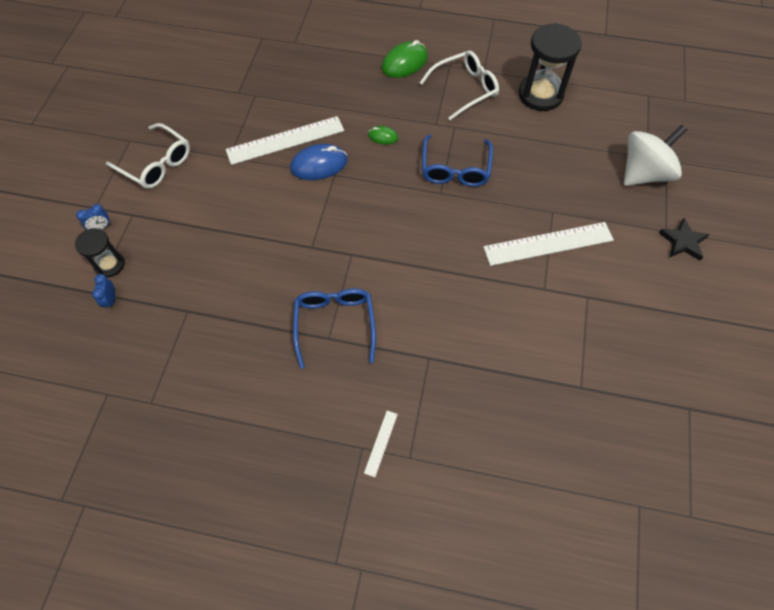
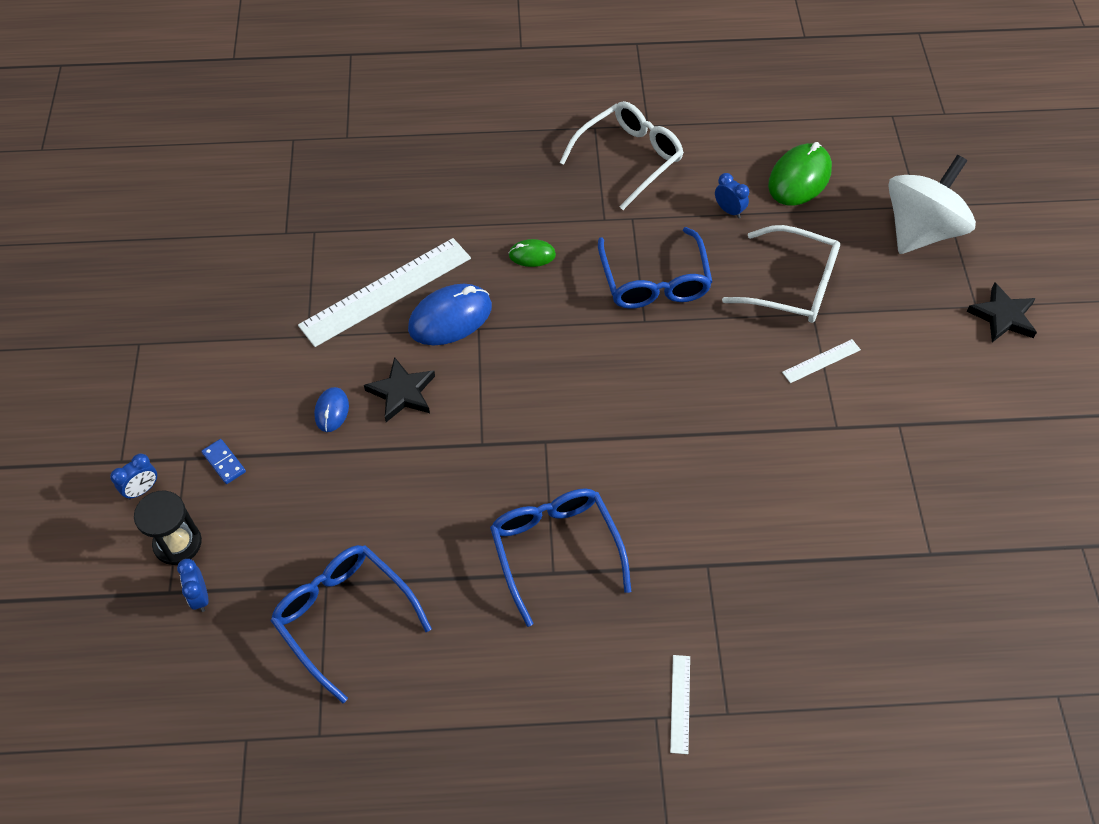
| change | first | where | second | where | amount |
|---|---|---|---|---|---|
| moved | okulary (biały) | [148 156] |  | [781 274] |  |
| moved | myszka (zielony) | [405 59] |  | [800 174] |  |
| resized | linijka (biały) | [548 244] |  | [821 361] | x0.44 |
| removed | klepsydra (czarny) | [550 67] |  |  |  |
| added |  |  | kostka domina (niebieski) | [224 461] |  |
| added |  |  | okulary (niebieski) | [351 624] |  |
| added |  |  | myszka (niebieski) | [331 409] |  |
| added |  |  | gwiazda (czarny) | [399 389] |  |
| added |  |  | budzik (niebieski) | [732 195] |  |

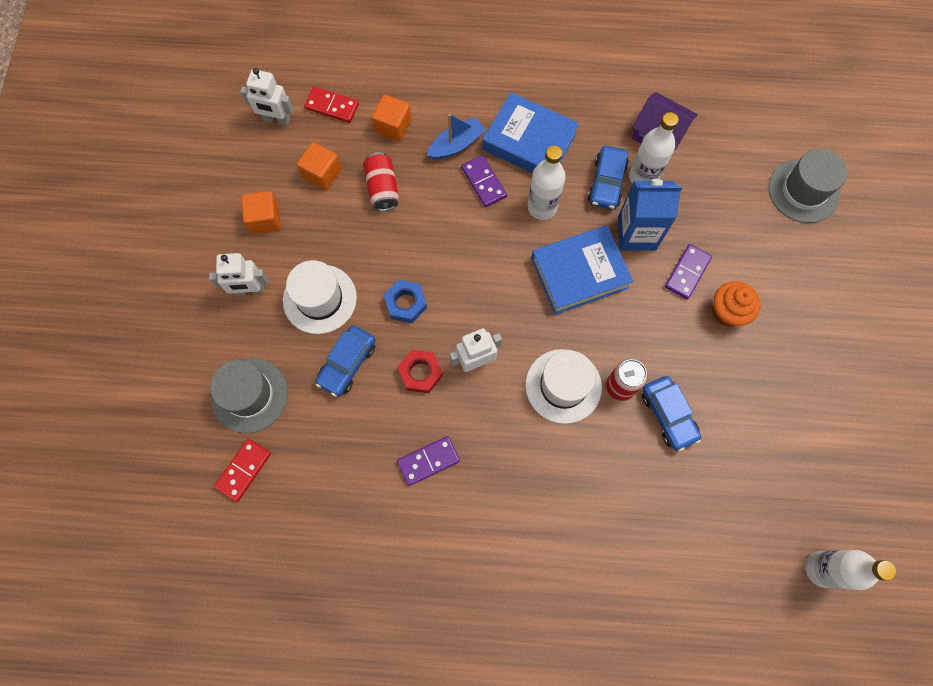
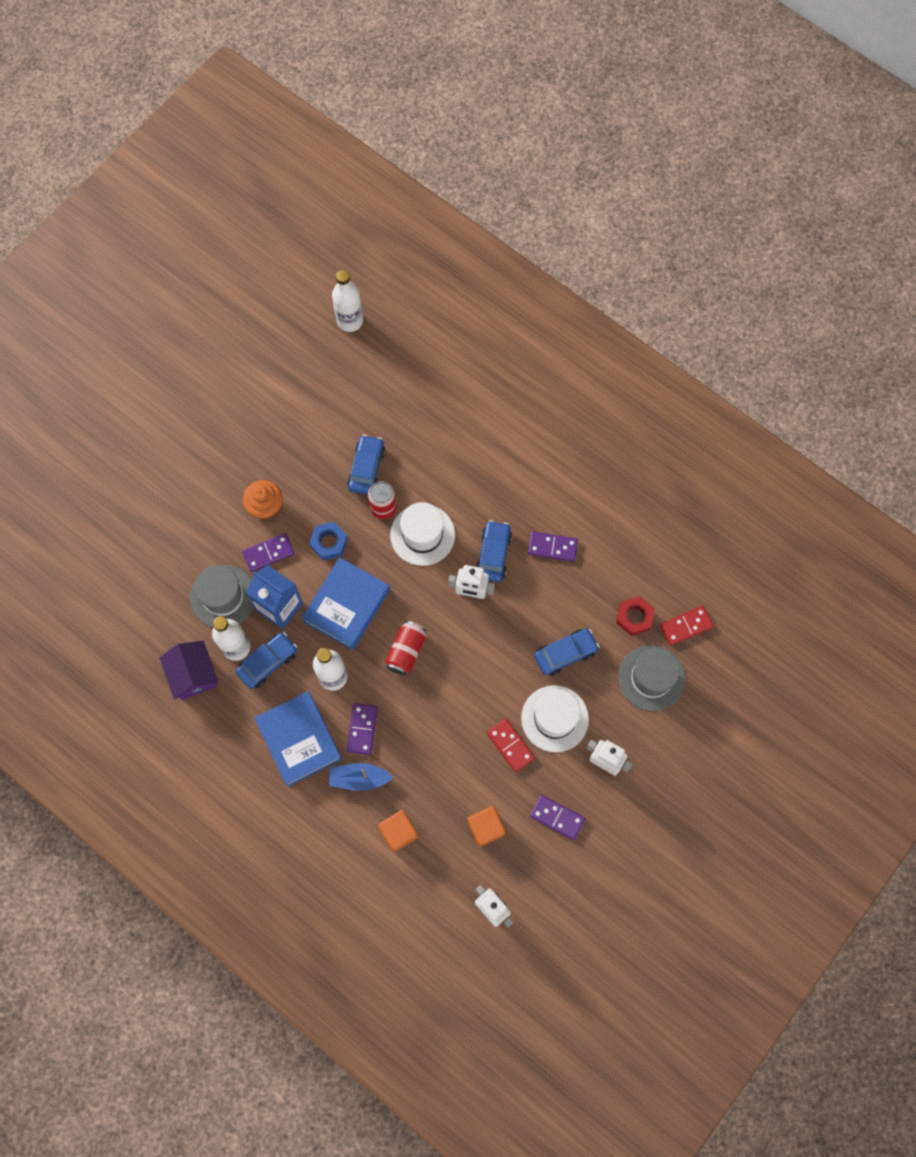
| change | first | where | second | where | amount |
|---|---|---|---|---|---|
| replaced | sześcian (pomarańczowy) | [261 212] | kostka domina (fioletowy) | [557 817] |  |
| moved | kostka domina (czerwony) | [331 105] |  | [511 745] |  |
| moved | puszka (czerwony) | [381 181] |  | [405 648] |  |
| moved | nakrętka (niebieski) | [405 301] |  | [328 541] |  |
| moved | nakrętka (czerwony) | [420 371] |  | [635 616] |  |
| turned | książka (niebieski) | [582 270] |  | [346 603] | 75 degrees counterclockwise |
| moved | kapelusz (szary) | [808 186] |  | [222 596] |  |
| added |  |  | samochód (niebieski) | [494 551] |  |

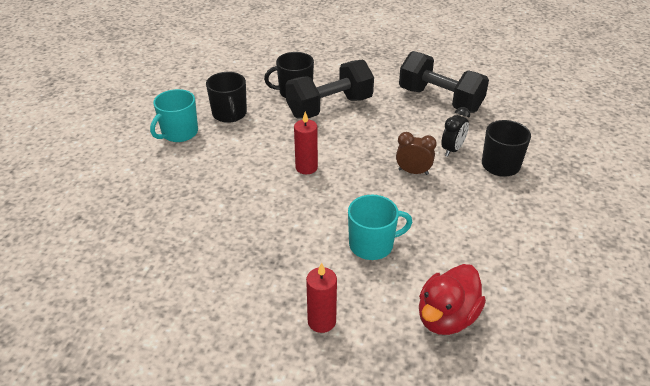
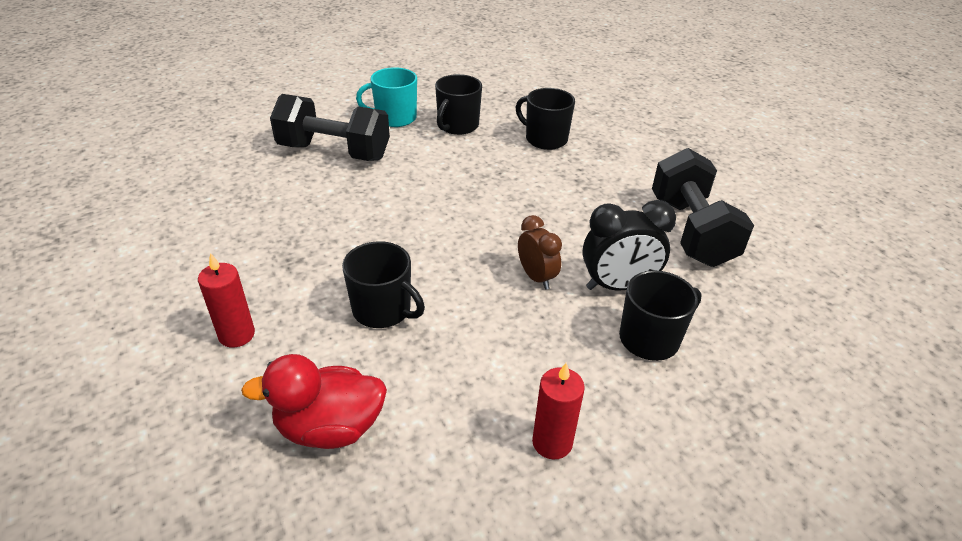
| change | first | where | second | where | amount |
|---|---|---|---|---|---|
| moved | hantel (czarny) | [329 89] |  | [330 127] |  |
| moved | świeca (czerwony) | [306 143] |  | [558 410] |  |
| recoloured | kubek (turkusowy) | [380 227] | kubek (czarny) | [383 284] |  |
| resized | budzik (czarny) | [455 132] |  | [629 245] | x1.52 |

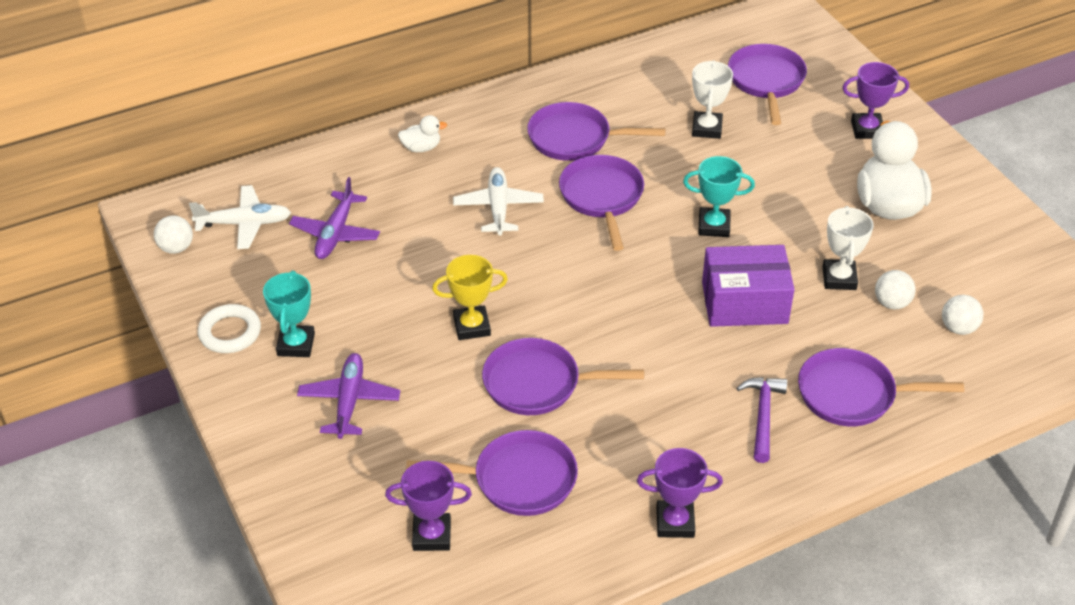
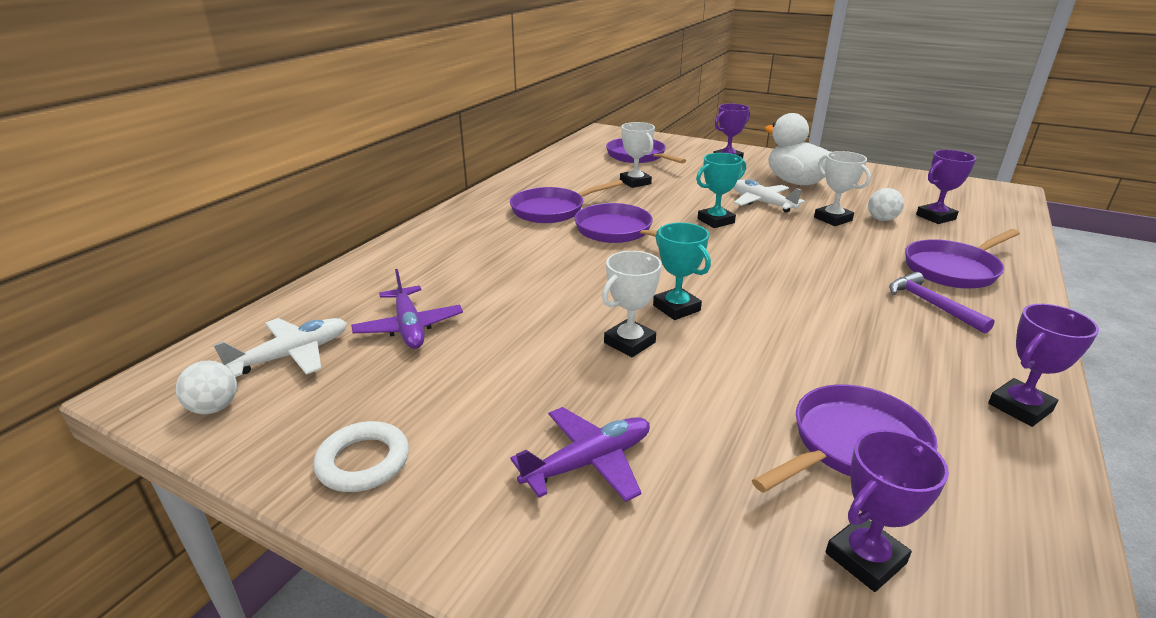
| change | first | where | second | where | amount |
|---|---|---|---|---|---|
| moved | puchar (turkusowy) | [289 313] |  | [682 271] |  |
| turned | samolot (fioletowy) | [348 396] |  | [580 454] | 90 degrees clockwise |
| removed | kaczka (biały) | [422 133] |  |  |  |
| recoloured | puchar (żółty) | [470 297] | puchar (biały) | [632 304] |  |
| moved | samolot (biały) | [498 201] |  | [769 195] |  |
| removed | patelnia (fioletowy) | [563 376] |  |  |  |
| removed | pudełko (fioletowy) | [748 286] |  |  |  |
| replaced | piłka (biały) | [962 315] | puchar (fioletowy) | [946 187] |  |

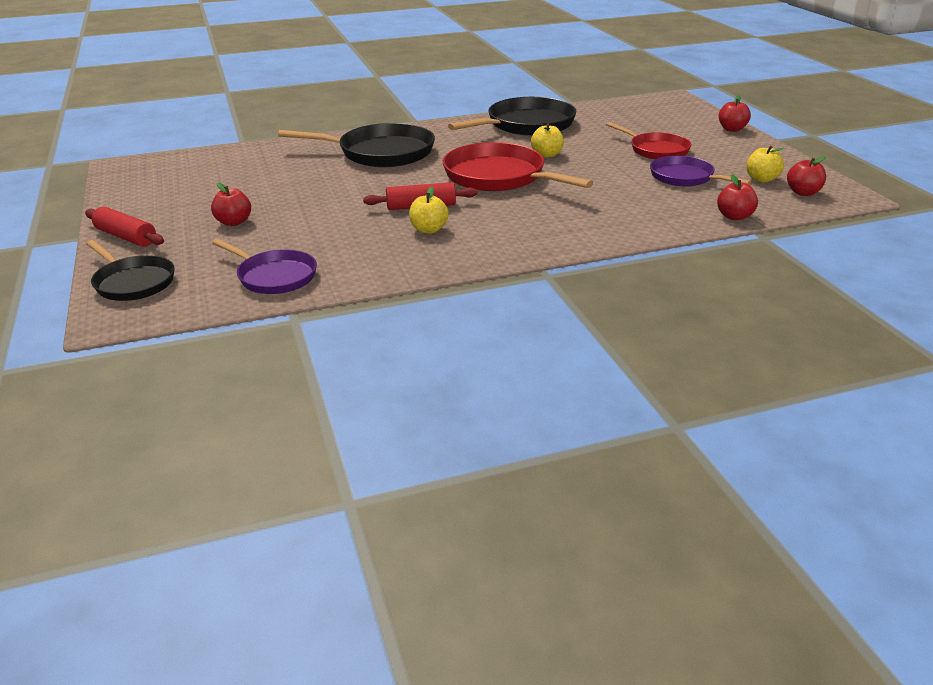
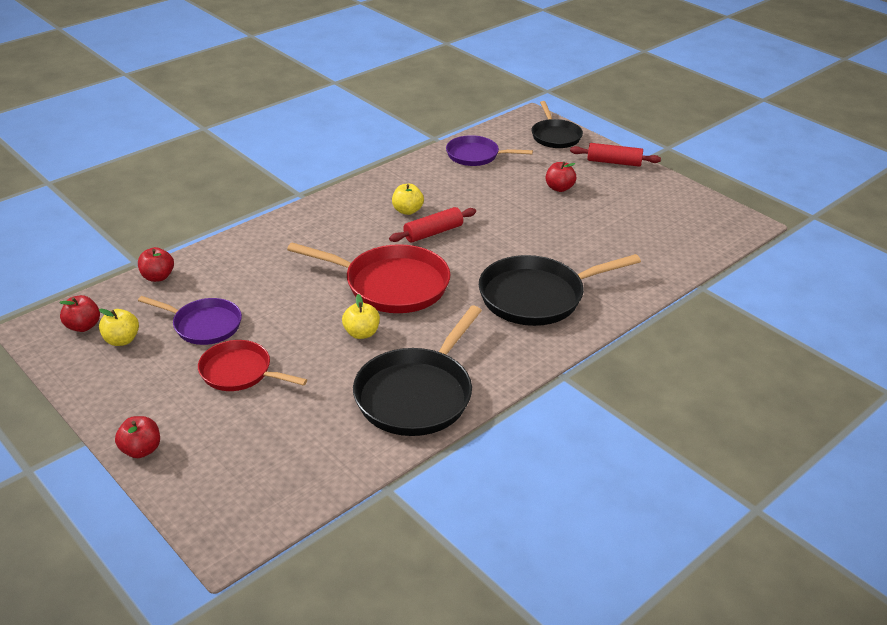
| change | first | where | second | where | amount |
|---|---|---|---|---|---|
| turned | patelnia (czarny) | [130 270] |  | [557 124] | 120 degrees counterclockwise |

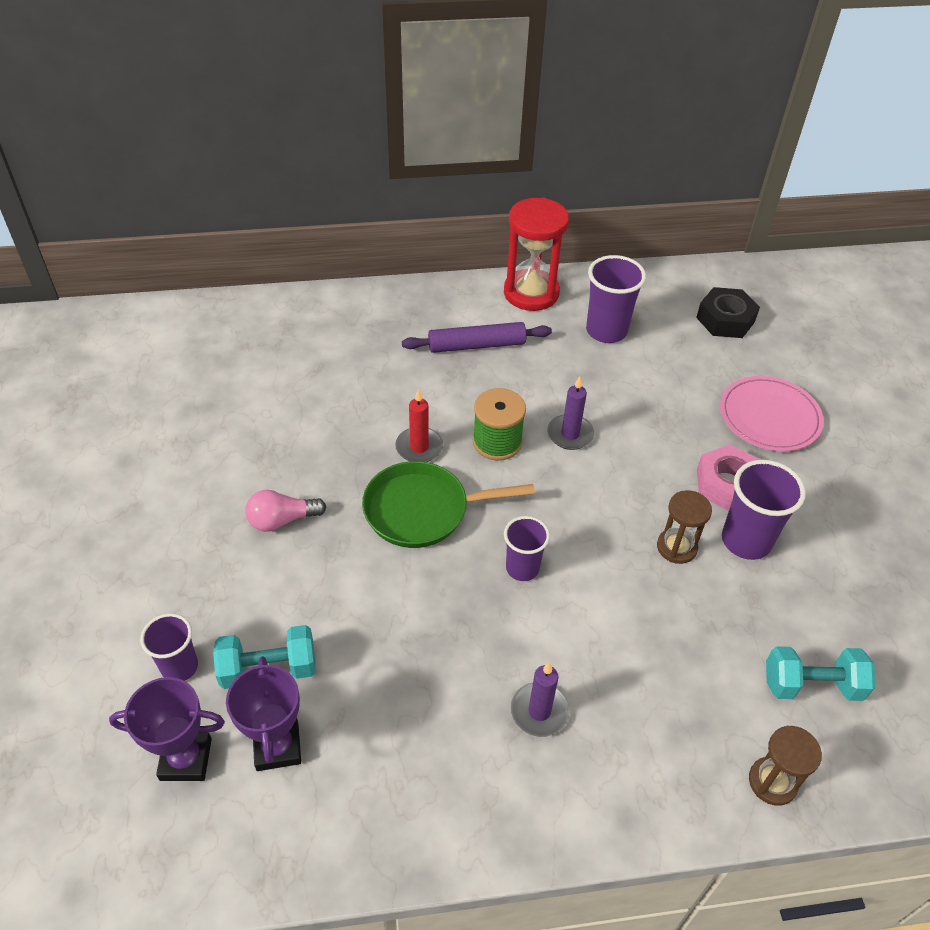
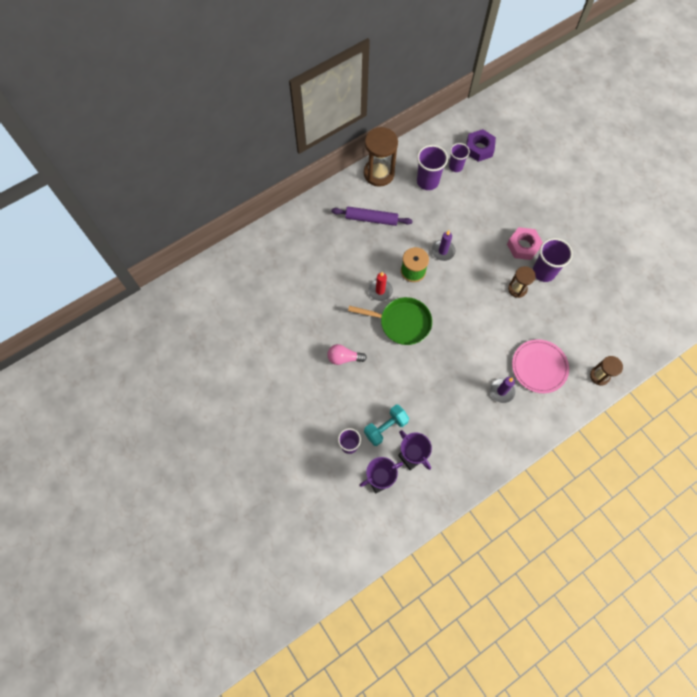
| change | first | where | second | where | amount |
|---|---|---|---|---|---|
| turned | żarówka (różowy) | [285 511] |  | [347 354] | 45 degrees clockwise |
| turned | patelnia (zielony) | [448 504] |  | [390 321] | 135 degrees counterclockwise |
| turned | wałek do ciasta (fioletowy) | [477 337] |  | [372 216] | 45 degrees clockwise |
| recoloured | klepsydra (czerwony) | [536 254] | klepsydra (brązowy) | [381 157] |  |
| moved | szklanka (fioletowy) | [527 548] |  | [459 157] |  |
| recoloured | nakrętka (czarny) | [728 312] | nakrętka (fioletowy) | [481 145] |  |
| moved | talerz (różowy) | [772 413] |  | [540 366] |  |
| removed | hantel (turkusowy) | [821 673] |  |  |  |

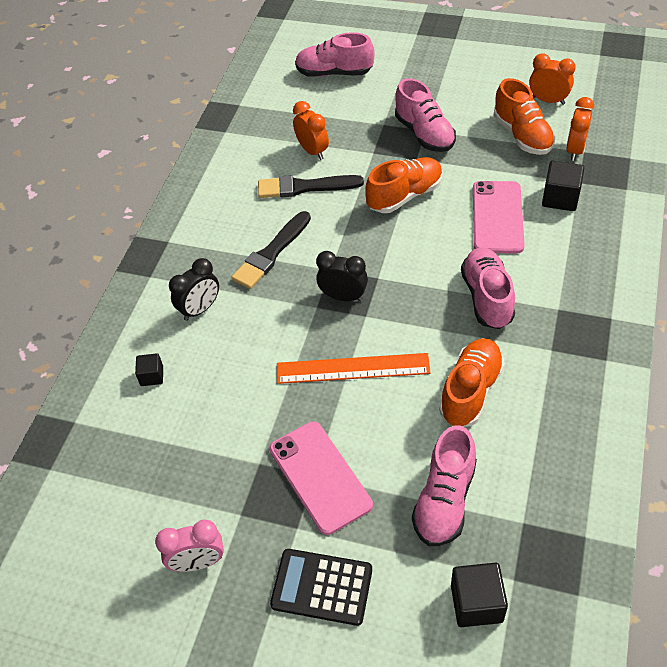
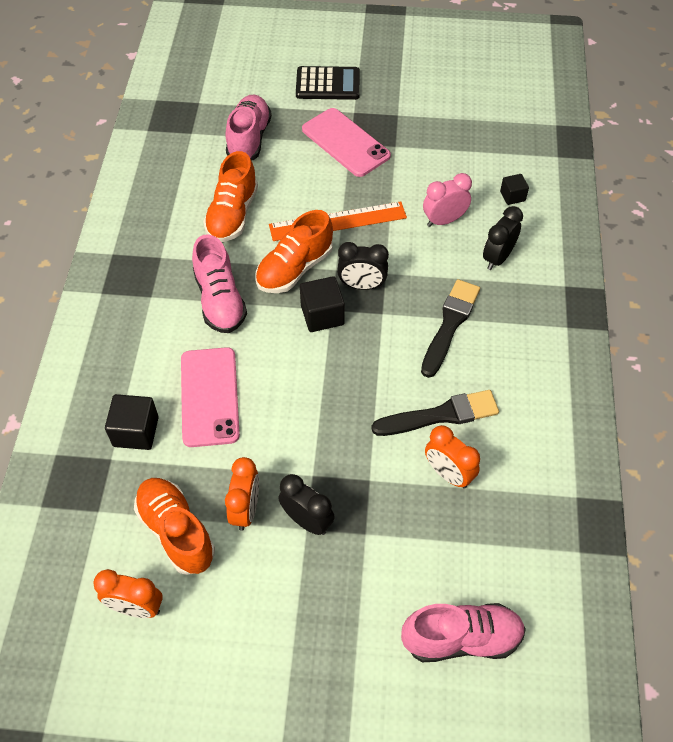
| change | first | where | second | where | amount |
|---|---|---|---|---|---|
| moved | budzik (różowy) | [189 545] |  | [447 200] |  |
| moved | but (pomarańczowy) | [404 185] |  | [294 251] |  |
| replaced | but (różowy) | [425 115] | budzik (czarny) | [306 504] |  |
| moved | sześcian (czarny) | [479 595] |  | [322 304] |  |
| moved | budzik (pomarańczowy) | [580 129] |  | [242 494] |  |

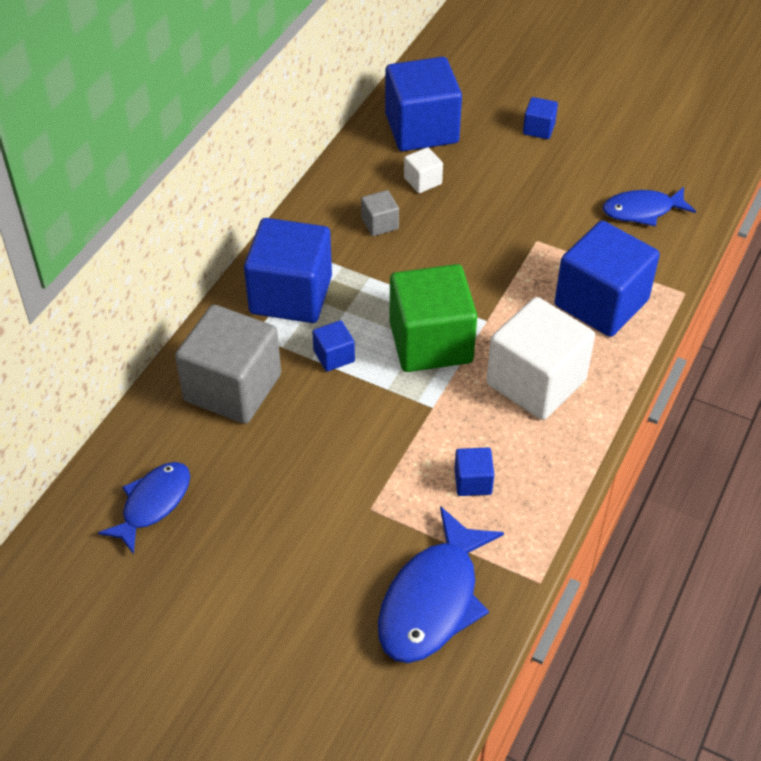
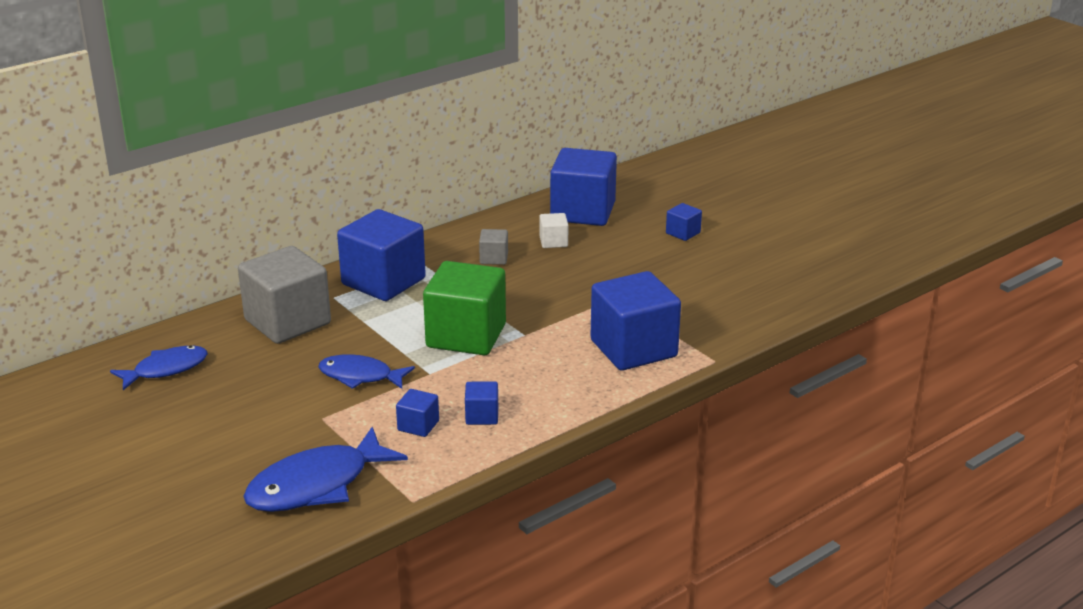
| change | first | where | second | where | amount |
|---|---|---|---|---|---|
| moved | sześcian (niebieski) | [333 345] |  | [481 403] |  |
| removed | sześcian (biały) | [540 358] |  |  |  |
| moved | ryba (niebieski) | [649 207] |  | [366 371] |  |

